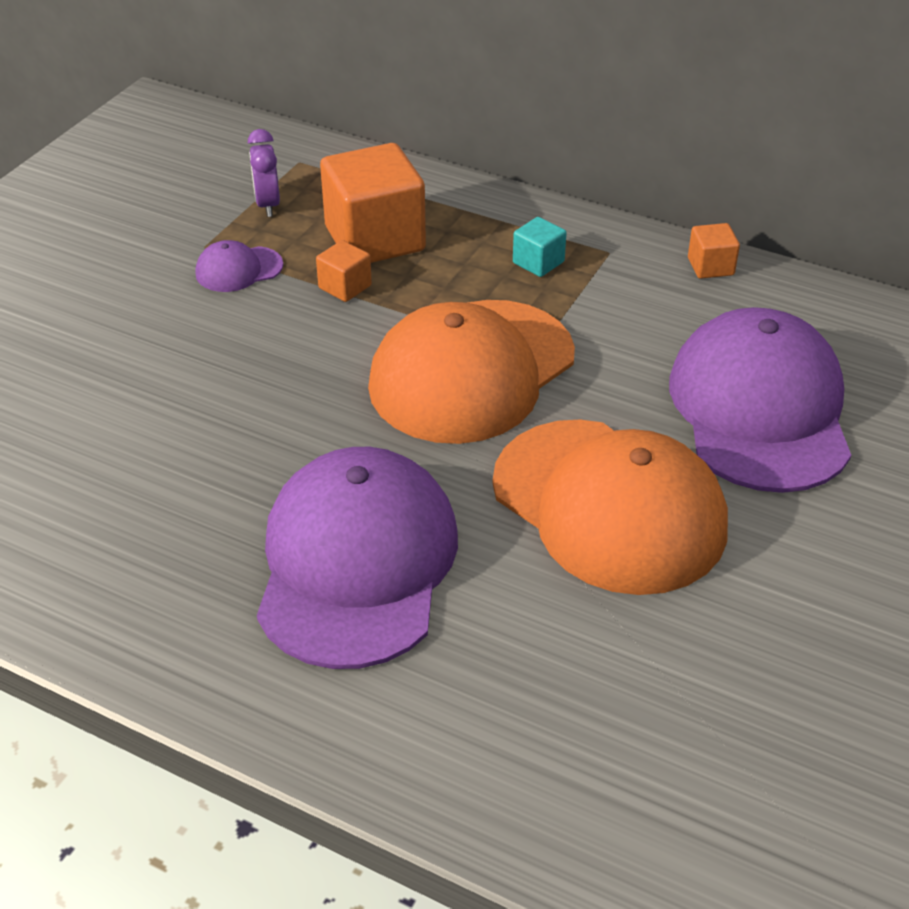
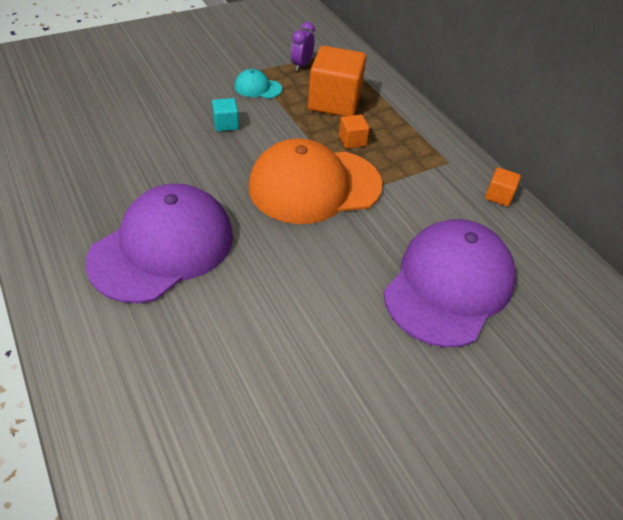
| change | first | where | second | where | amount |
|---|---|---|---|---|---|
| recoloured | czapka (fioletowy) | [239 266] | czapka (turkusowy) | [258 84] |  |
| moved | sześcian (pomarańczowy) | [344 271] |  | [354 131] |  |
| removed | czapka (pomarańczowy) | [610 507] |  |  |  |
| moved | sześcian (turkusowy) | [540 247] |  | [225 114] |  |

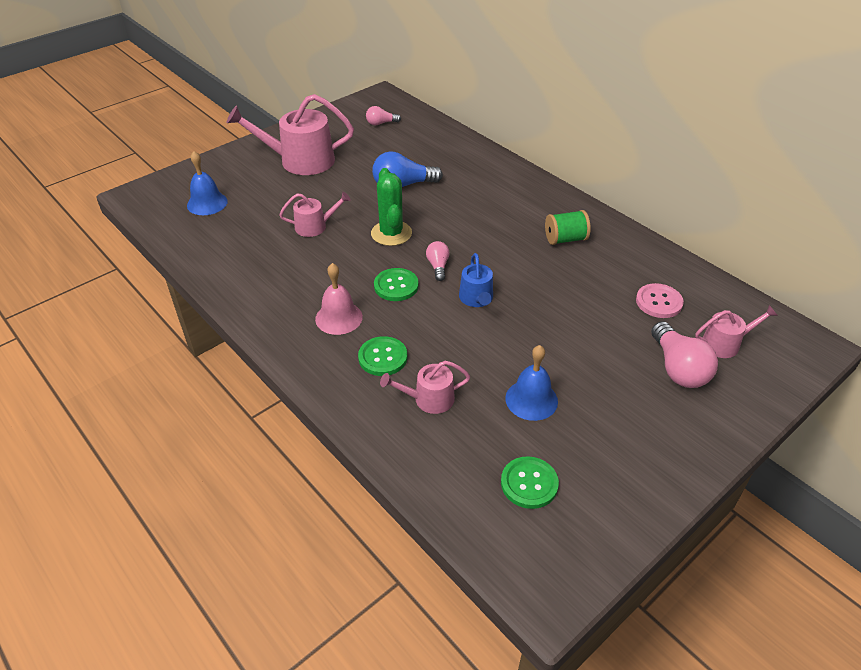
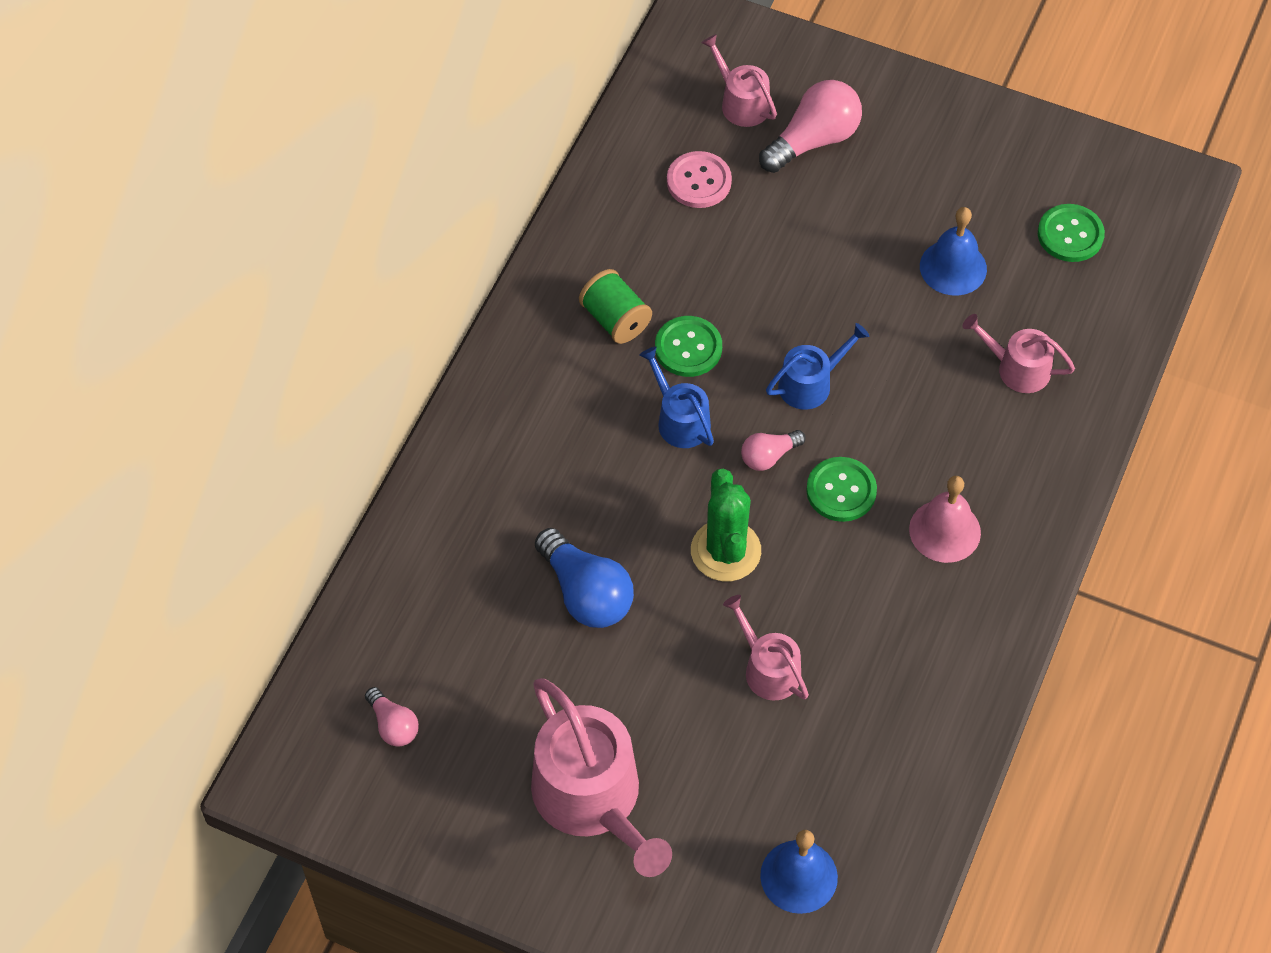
| change | first | where | second | where | amount |
|---|---|---|---|---|---|
| moved | guzik (zielony) | [382 356] |  | [688 346] |  |
| turned | kaktus (zielony) | [391 207] |  | [726 525] | 60 degrees counterclockwise |
| turned | konewka (różowy) | [425 387] |  | [1018 353] | 150 degrees clockwise |
| added |  |  | konewka (niebieski) | [676 397] |  |

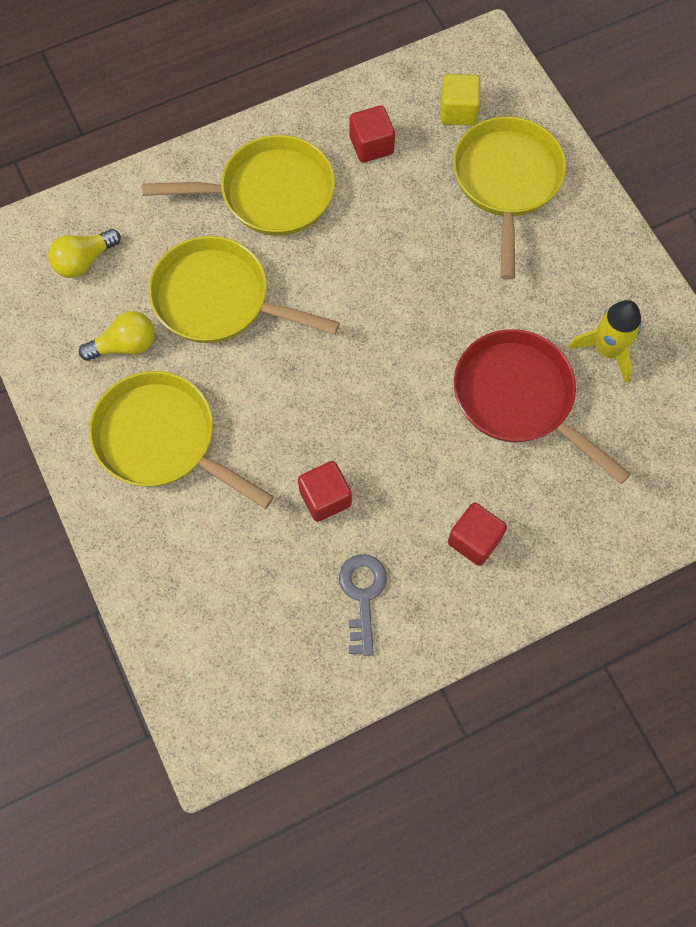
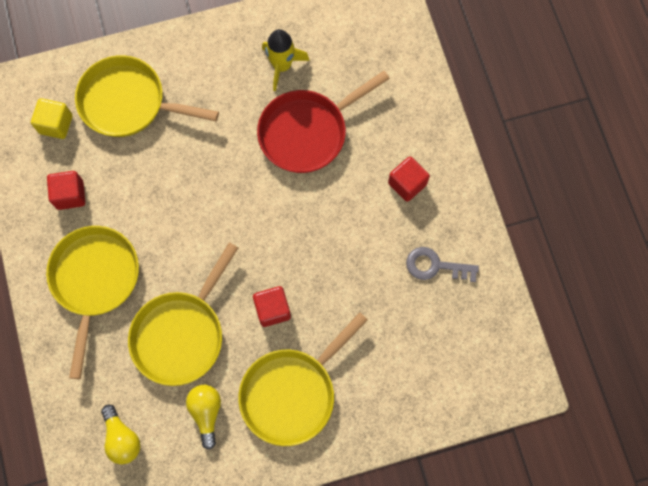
| change | first | where | second | where | amount |
|---|---|---|---|---|---|
| moved | sześcian (czerwony) | [325 491] |  | [272 306] |  |

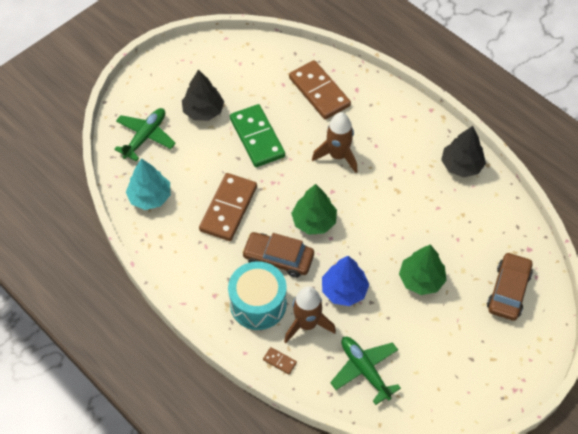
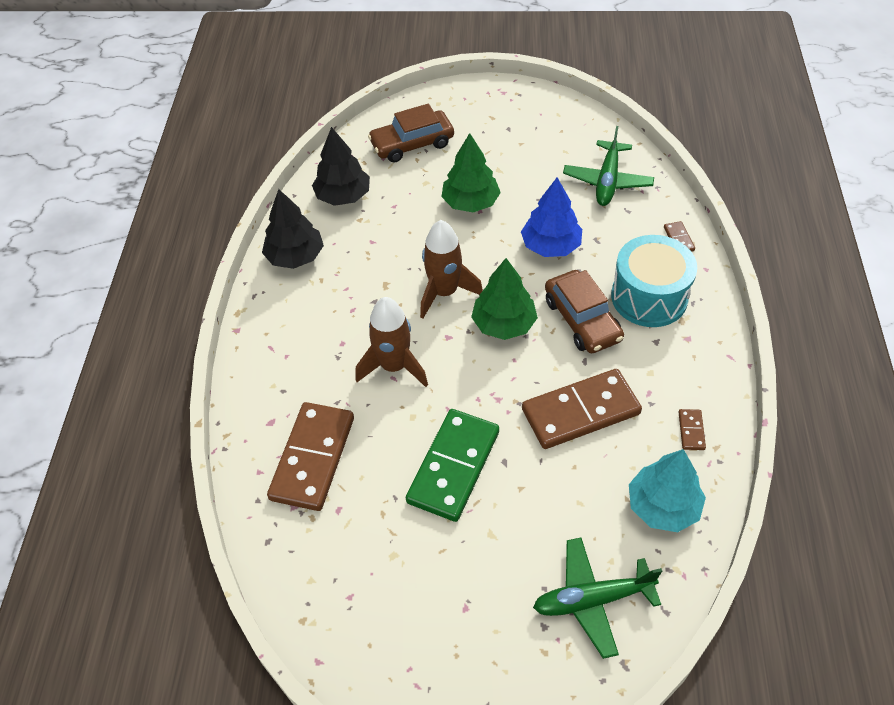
| change | first | where | second | where | amount |
|---|---|---|---|---|---|
| moved | drzewko (czarny) | [203 95] |  | [341 166] |  |
| moved | rakieta (brązowy) | [310 314] |  | [451 269] |  |
| added |  |  | kostka domina (brązowy) | [692 429] |  |

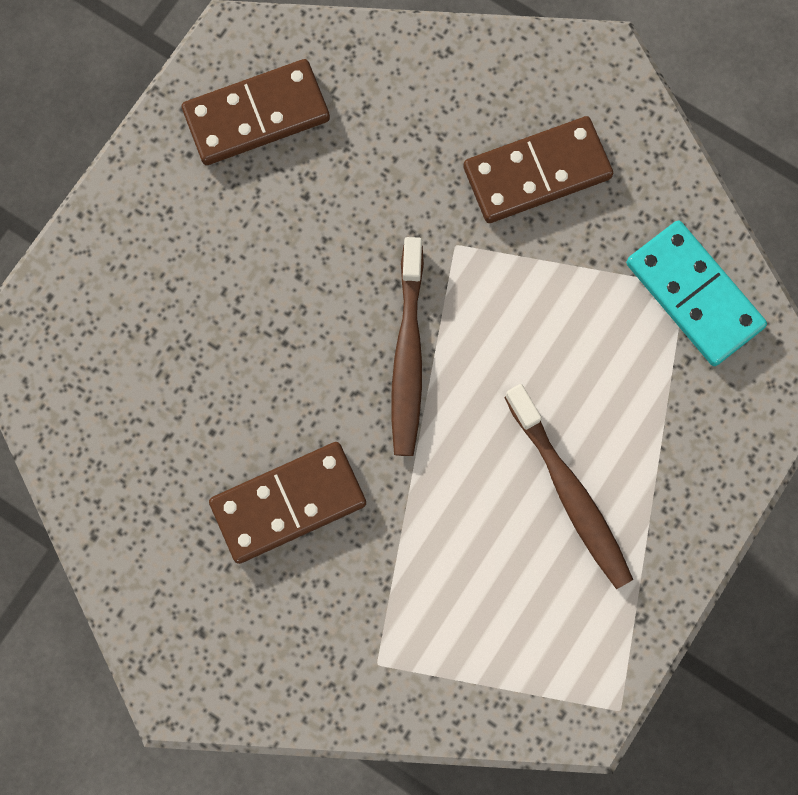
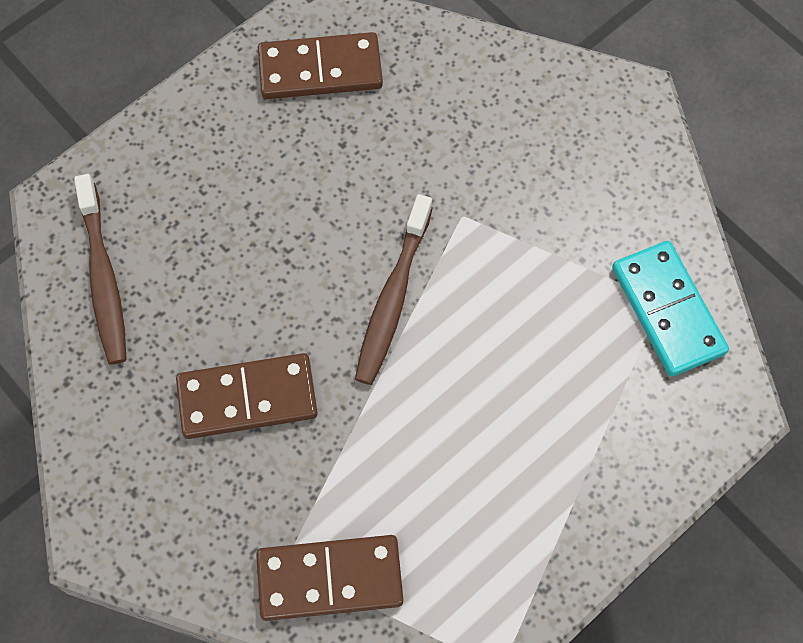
| change | first | where | second | where | amount |
|---|---|---|---|---|---|
| moved | kostka domina (brązowy) | [538 169] |  | [329 578] |  |
| moved | szczoteczka do zębów (brązowy) | [568 486] |  | [100 269] |  |

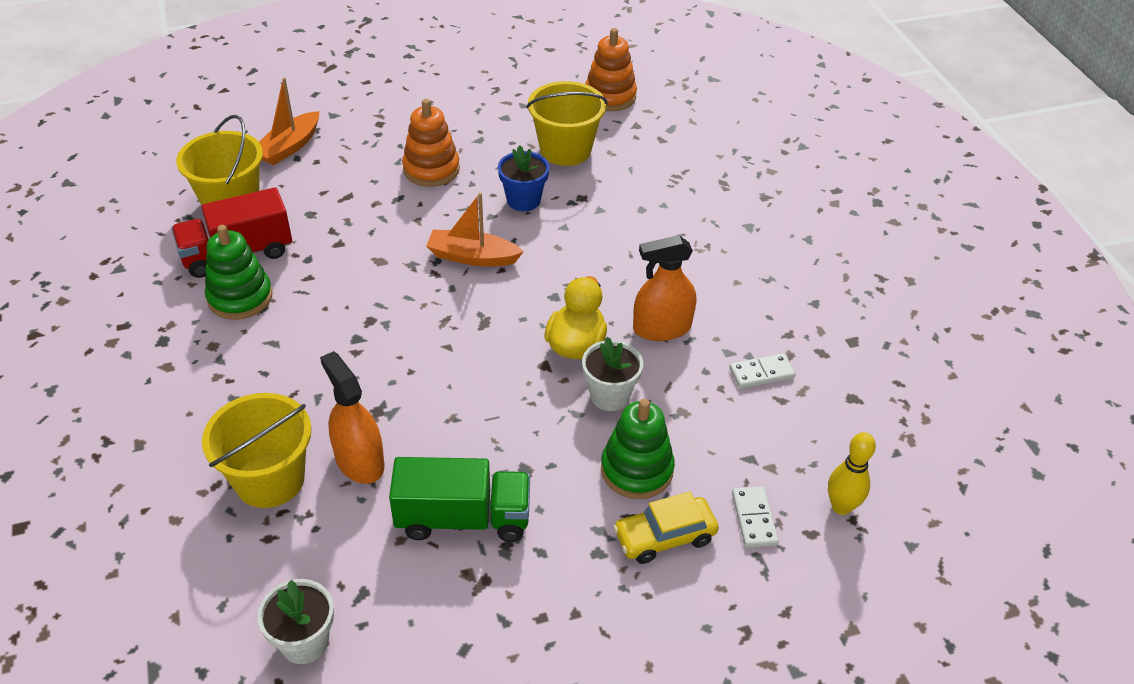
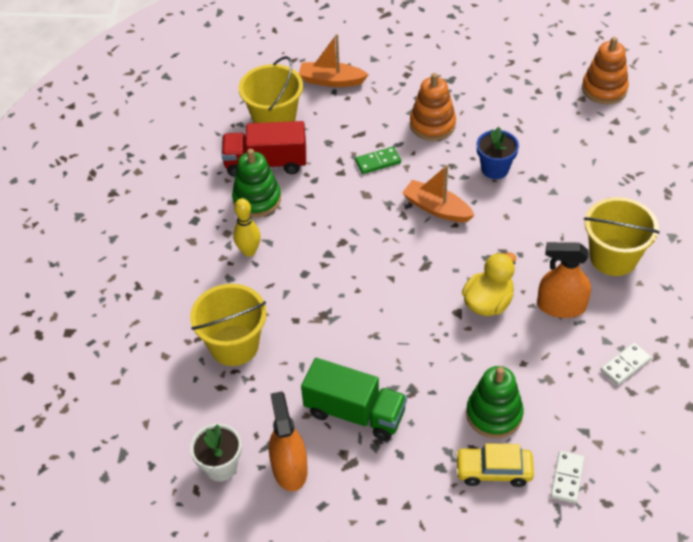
| change | first | where | second | where | amount |
|---|---|---|---|---|---|
| turned | łódka (pomarańczowy) | [289 121] |  | [334 60] | 45 degrees clockwise |
| moved | spryskiwacz (pomarańczowy) | [352 417] |  | [288 441] |  |
| moved | wiadro (żółty) | [566 123] |  | [622 236] |  |
| removed | doniczka (biały) | [612 374] |  |  |  |
| turned | kostka domina (biały) | [762 371] |  | [626 364] | 45 degrees counterclockwise |
| moved | kręgiel (żółty) | [852 473] |  | [247 227] |  |
| added |  |  | kostka domina (zielony) | [378 160] |  |

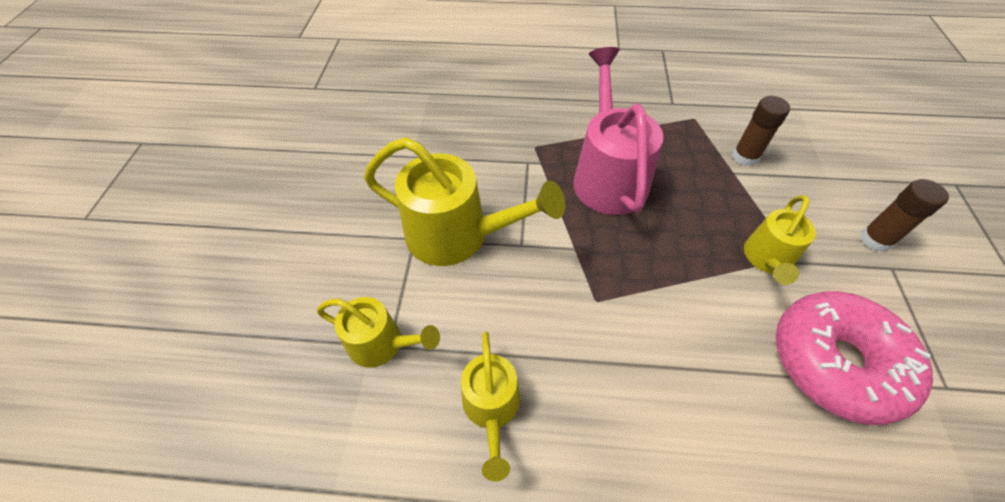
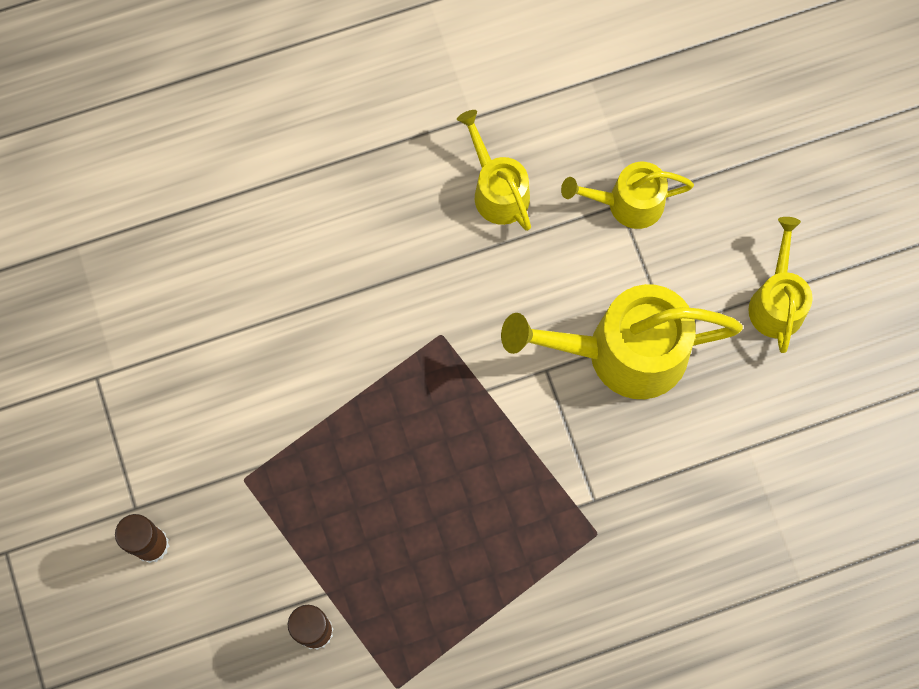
| change | first | where | second | where | amount |
|---|---|---|---|---|---|
| removed | konewka (różowy) | [618 131] |  |  |  |
| moved | konewka (żółty) | [780 240] |  | [780 285] |  |
| removed | donut (różowy) | [854 358] |  |  |  |

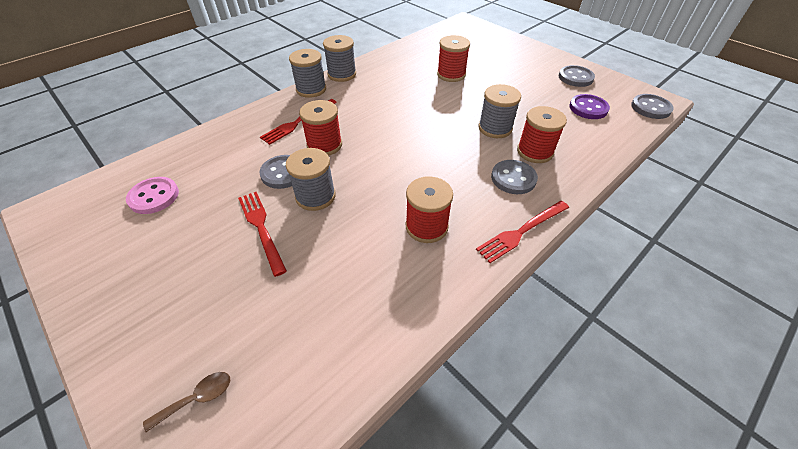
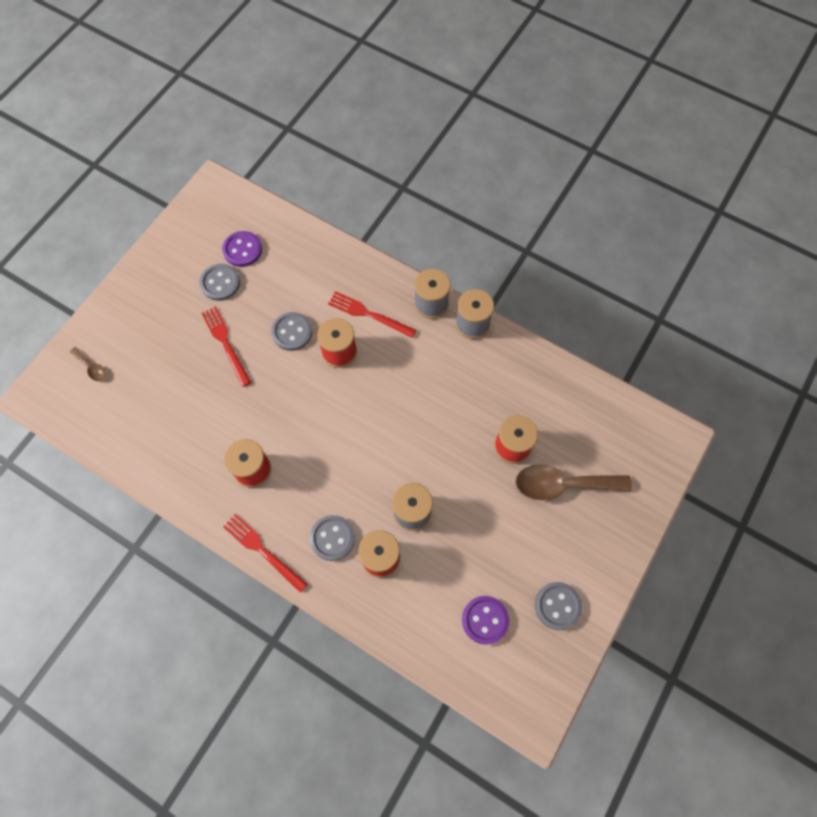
| change | first | where | second | where | amount |
|---|---|---|---|---|---|
| recoloured | guzik (różowy) | [152 195] | guzik (fioletowy) | [242 249] |  |
| turned | widelec (czerwony) | [262 234] |  | [226 346] | 75 degrees counterclockwise |
| removed | szpulka (szary) | [311 179] |  |  |  |
| moved | guzik (szary) | [652 106] |  | [219 282] |  |
| added |  |  | łyżka (brązowy) | [574 482] |  |

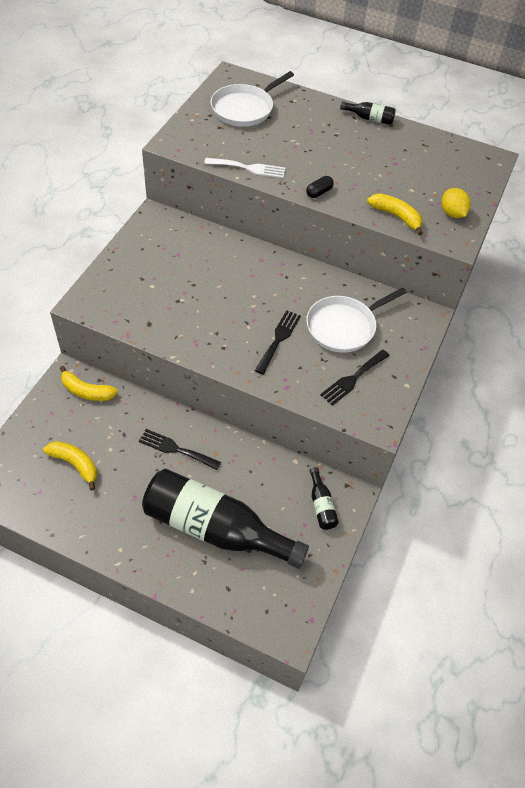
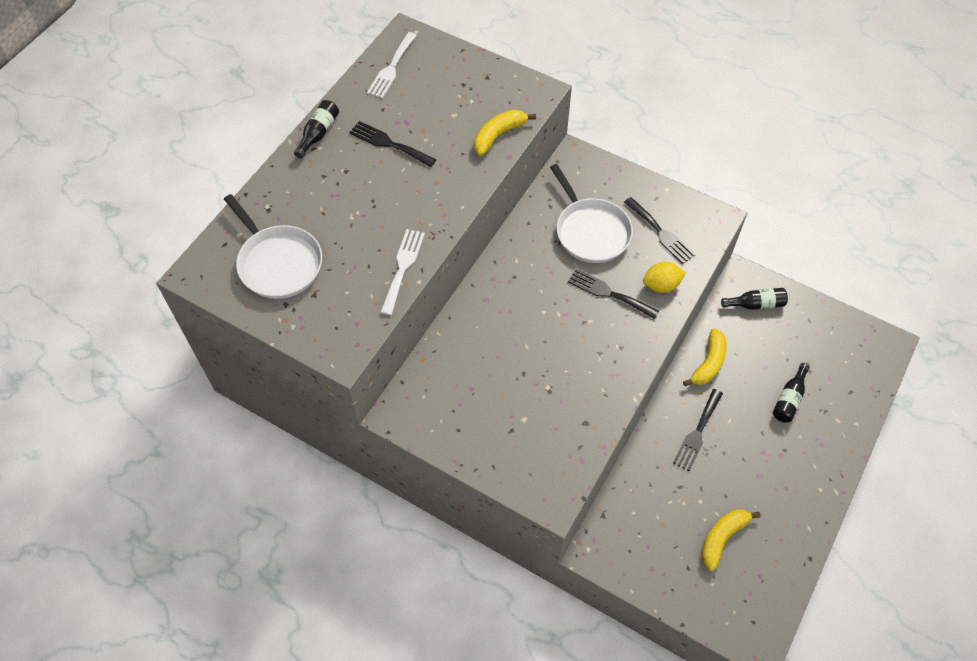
| change | first | where | second | where | amount |
|---|---|---|---|---|---|
| moved | banan (żółty) | [89 383] |  | [704 357] |  |
| resized | butelka (czarny) | [225 519] |  | [791 393] | x0.40 |
| removed | kapsułka (czarny) | [320 187] |  |  |  |
| moved | cytryna (żółty) | [456 203] |  | [664 277] |  |
| added |  |  | widelec (czarny) | [392 144] |  |
| added |  |  | widelec (biały) | [392 65] |  |

